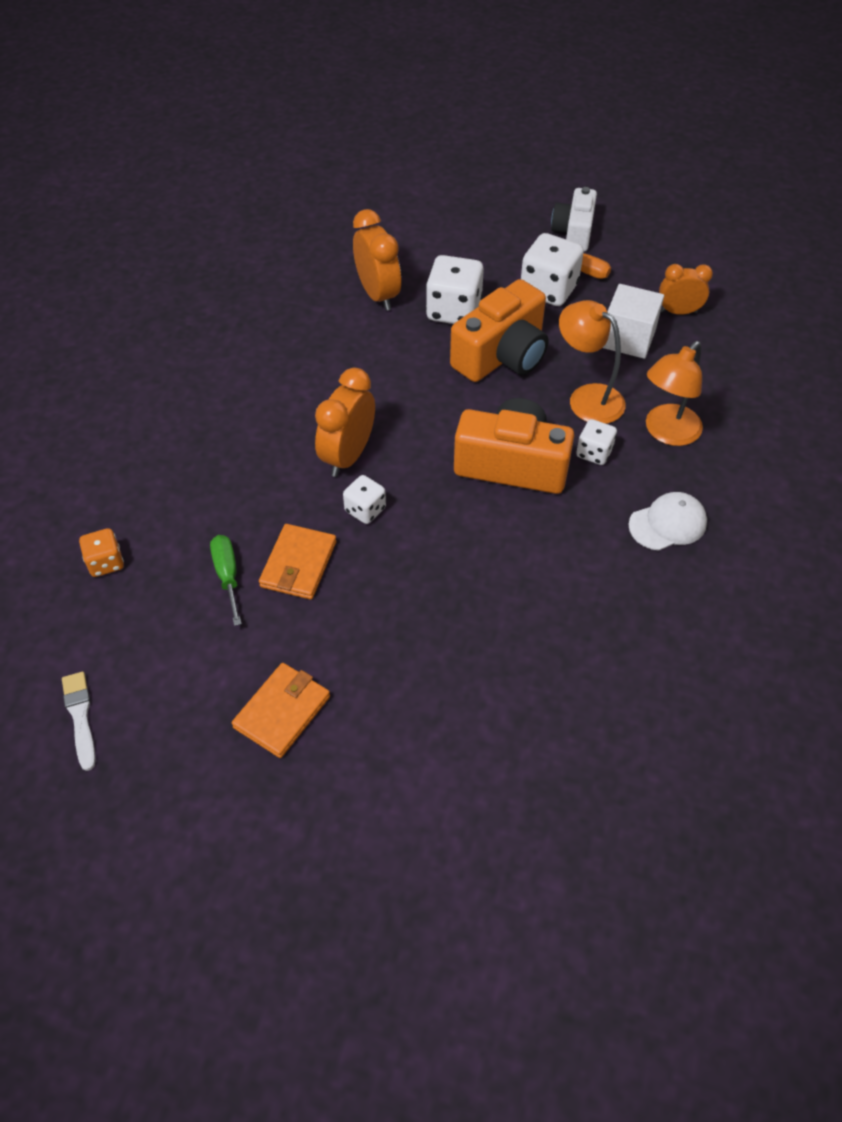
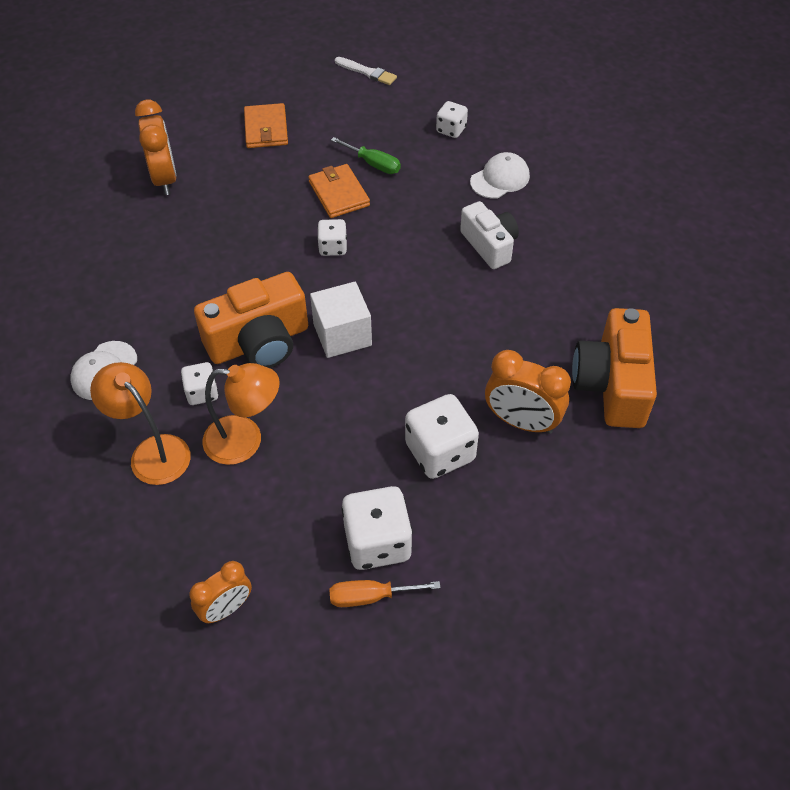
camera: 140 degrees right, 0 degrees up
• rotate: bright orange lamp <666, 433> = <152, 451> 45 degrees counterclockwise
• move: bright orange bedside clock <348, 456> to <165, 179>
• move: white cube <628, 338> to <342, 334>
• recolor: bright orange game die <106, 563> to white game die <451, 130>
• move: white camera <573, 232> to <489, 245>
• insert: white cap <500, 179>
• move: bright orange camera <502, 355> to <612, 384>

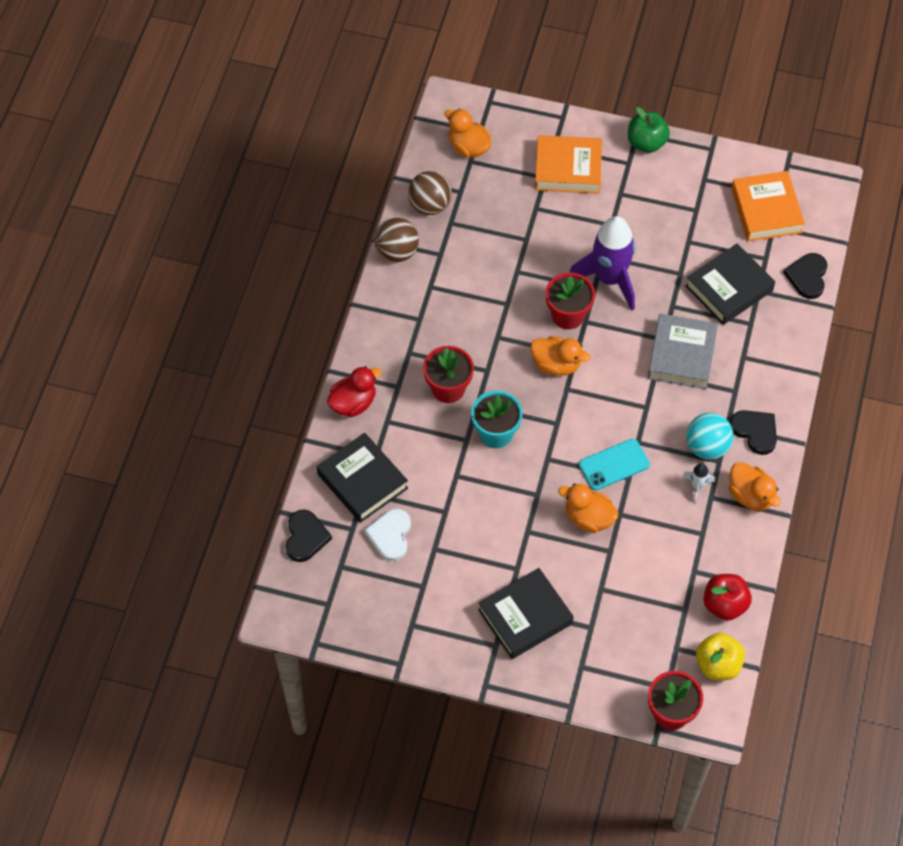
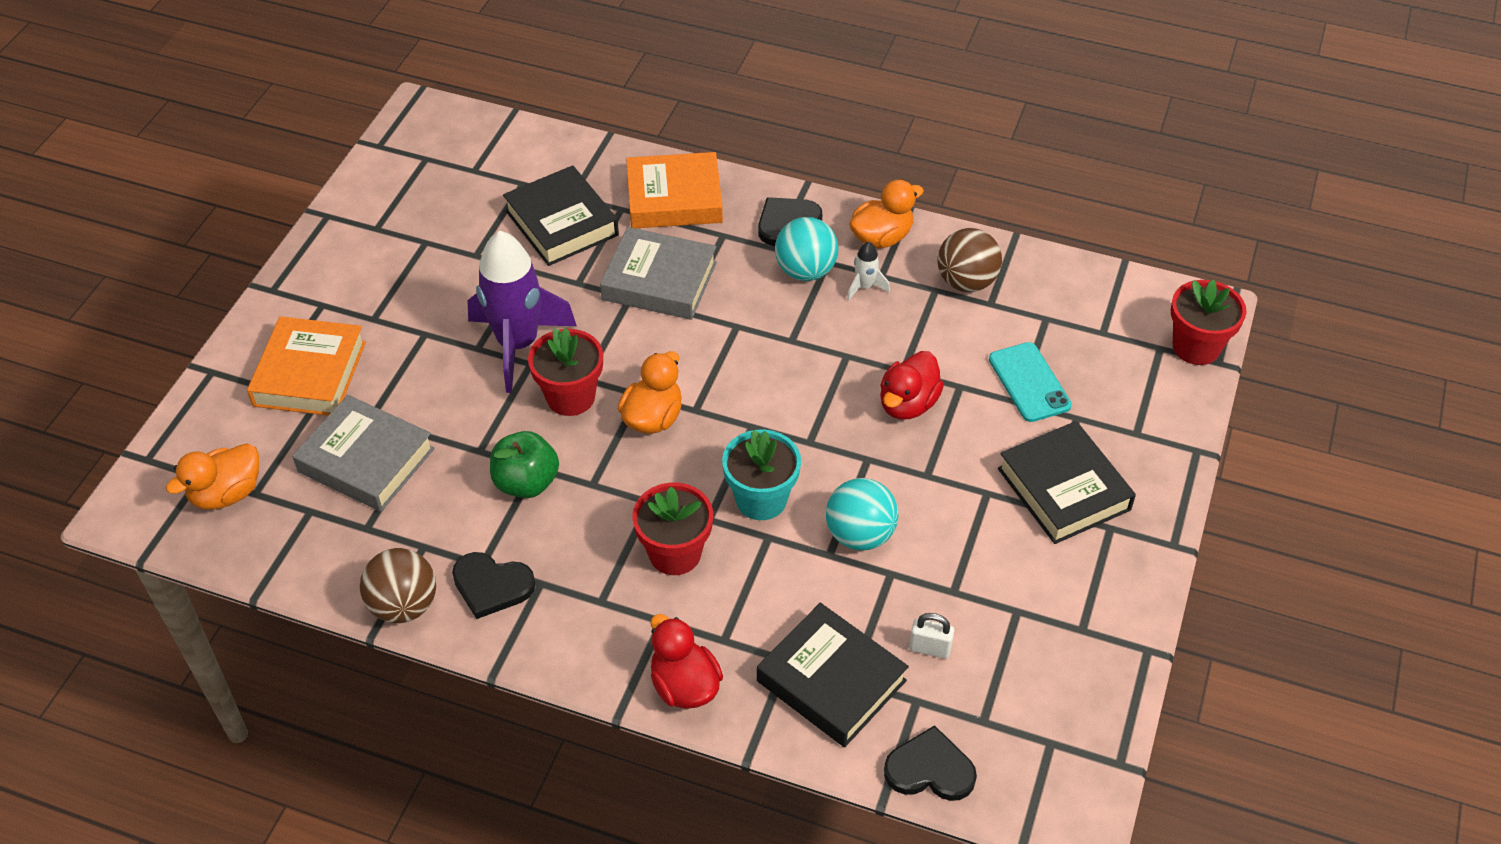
camera: 85 degrees left, 10 degrees down
• insert: gray hardback <366, 460>
• move: jet-black love heart <807, 277> to <492, 586>
• move: green apple <646, 143> to <526, 483>
• move: bright orange hardback <766, 210> to <674, 198>
• rotate: jet-black hardback <362, 481> = <831, 681> 75 degrees clockwise
• insert: aqua play ball <860, 535>
• recolor: bright orange duck <588, 518> to crimson duck <908, 404>
• replace: white love heart <390, 535> to white small lock <930, 648>
• move: brown play ball <430, 205> to <966, 282>
• move: aqua smartphone <614, 464> to <1029, 382>
• delete: golden apple <718, 665>
• delete: crimson apple <724, 604>

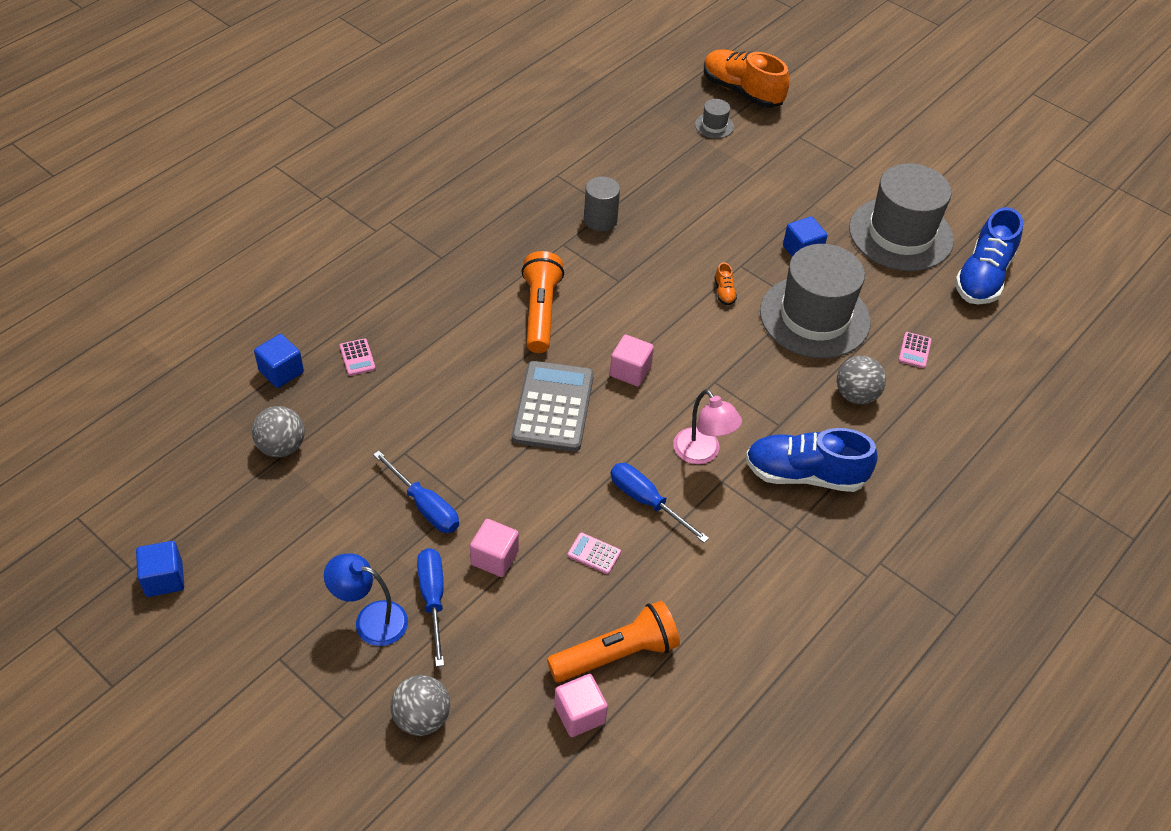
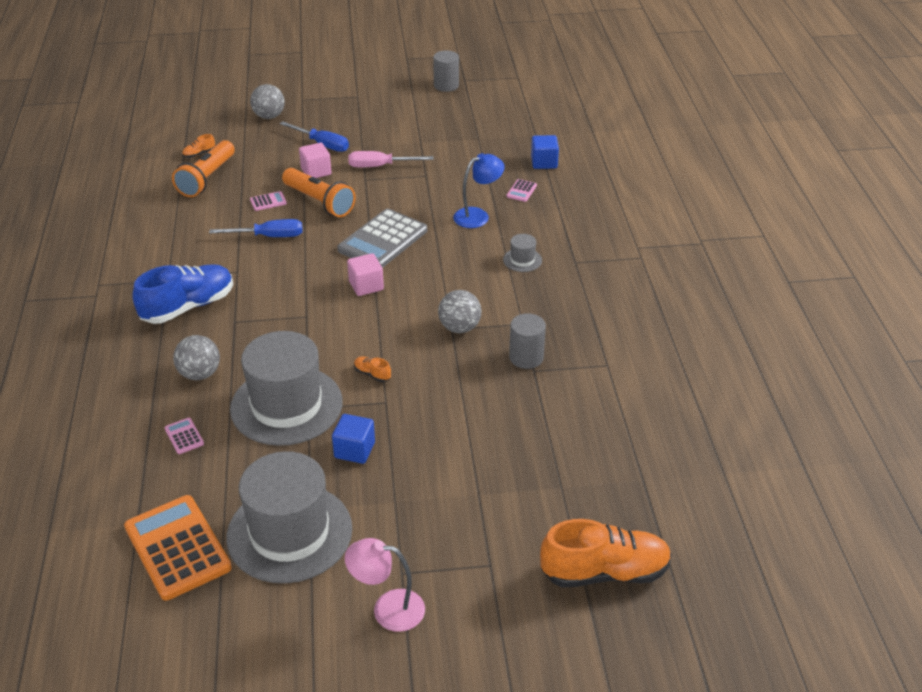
camera: 135 degrees right, 10 degrees down
• replace: blue lace-up shoe <983, 277> to bright orange adding machine <177, 548>
• replace: rose-pink cube <579, 714> to bright orange lace-up shoe <199, 154>
• move: bright orange pocket torch <541, 312> to <319, 202>
• rotate: gray adding machine <553, 407> = <383, 240> 75 degrees clockwise
• move: rose-pink lamp <702, 453> to <388, 609>
• recolor: blue hand screwdriver <425, 506> to rose-pink hand screwdriver <380, 166>
• replace: blue cube <164, 579> to gray cylinder shape <446, 85>
• move: gray play ball <281, 447> to <459, 328>
• move: blue lamp <371, 620> to <478, 216>
• move: gray tall hat <714, 126> to <522, 260>
• rotate: rose-pink adding machine <357, 357> = <521, 191> 90 degrees counterclockwise

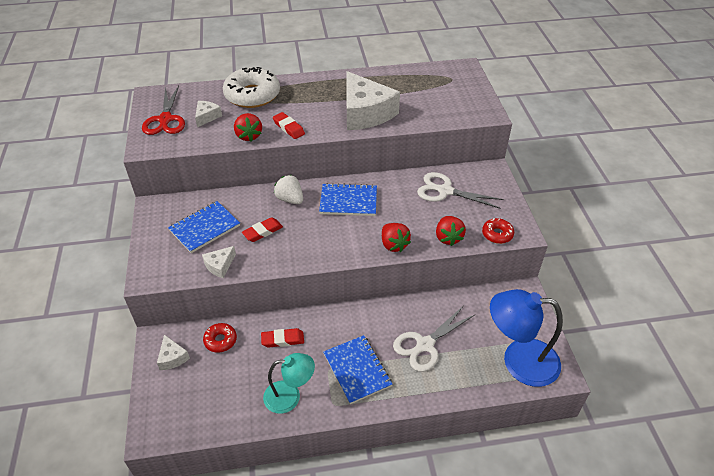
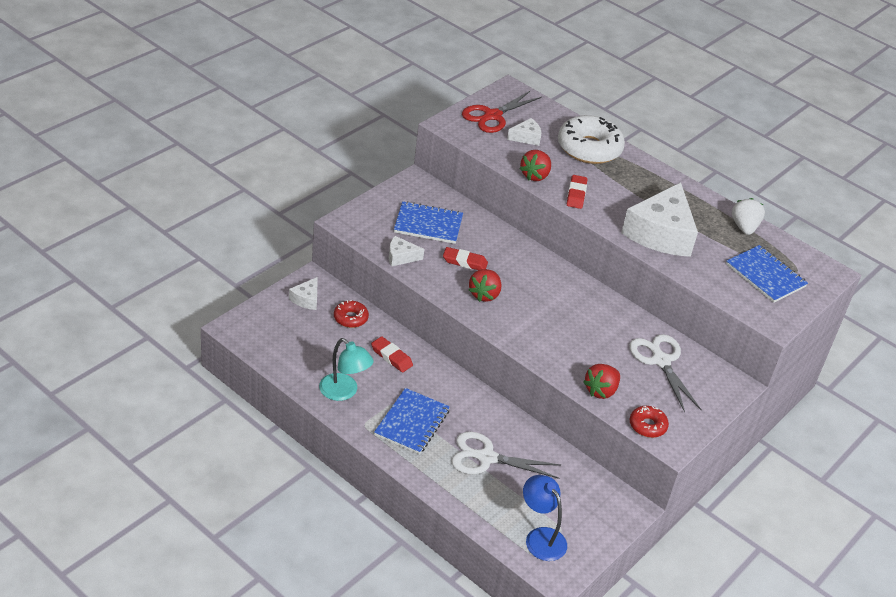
camera: 45 degrees right, 5 degrees down
• move: crimson toy strawberry <393, 245> to <484, 295>
• resize: blue lamp <519, 361> = <540, 537> x0.63
• move: blue exercise book <348, 201> to <765, 275>
• move: white toy strawberry <290, 199> to <744, 227>

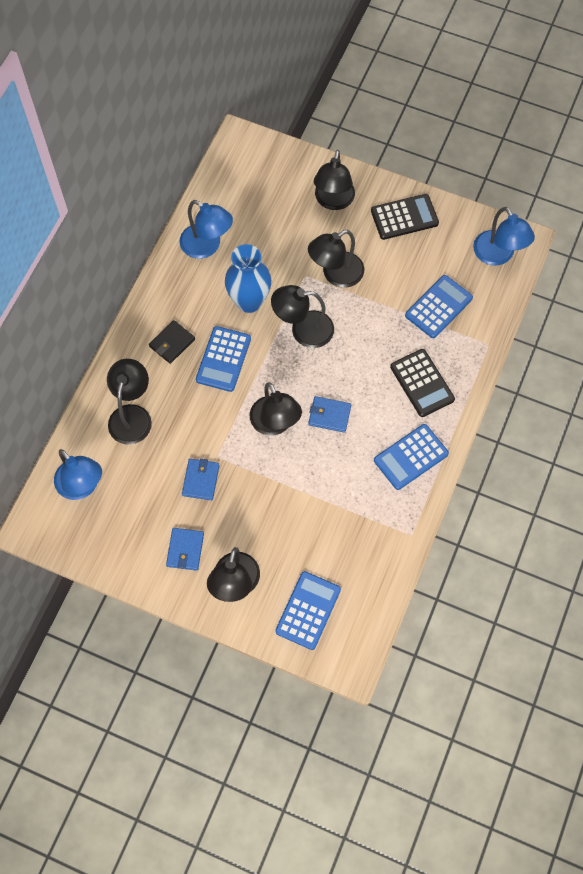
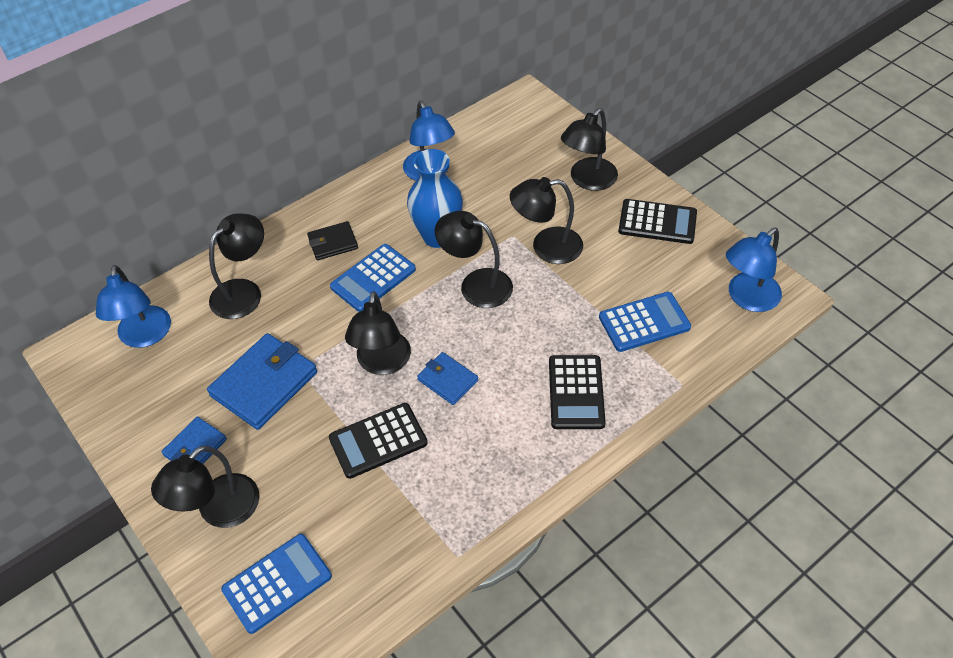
camera: 30 degrees right, 15 degrees down
• resize: blue wallet <201, 480> = <264, 384> x1.78
• insert: jet-black adding machine <378, 441>
• rotate: blue lamp <498, 255> = <747, 298> 45 degrees clockwise
• delete: blue adding machine <411, 457>

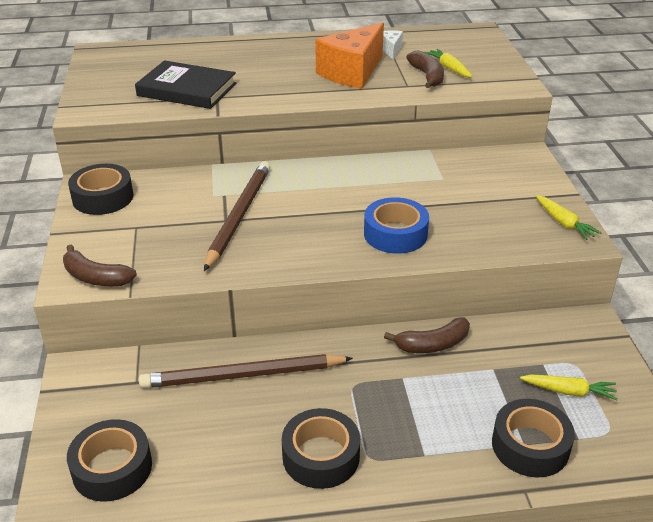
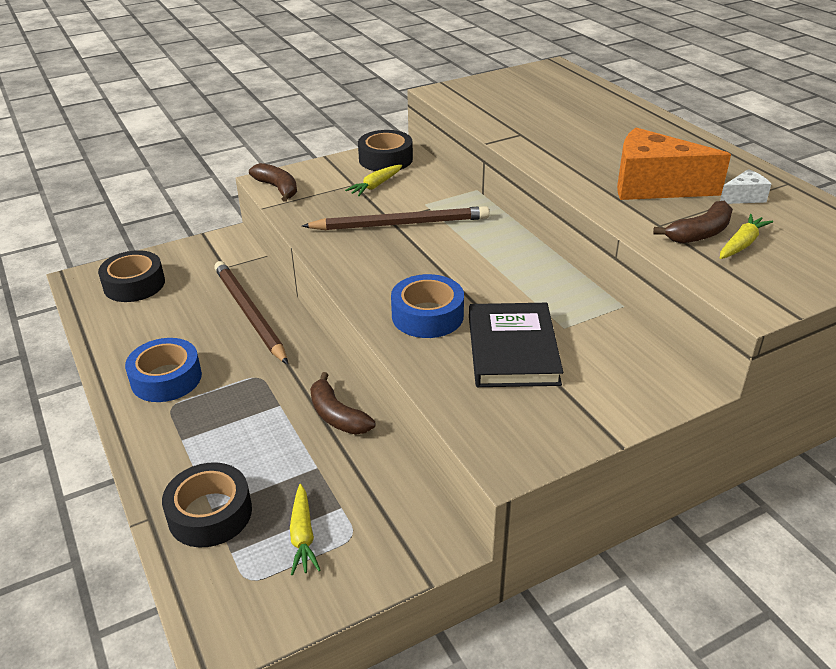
camera: 70 degrees right, 0 degrees up
• recolor: jet-black roll of tape <321, 456> to blue roll of tape <166, 378>
• rotate: brown banana fruit <96, 277> = <277, 188> 135 degrees clockwise
• move: golden carrot <564, 223> to <375, 186>
• move: jet-black hardback <187, 90> to <512, 350>

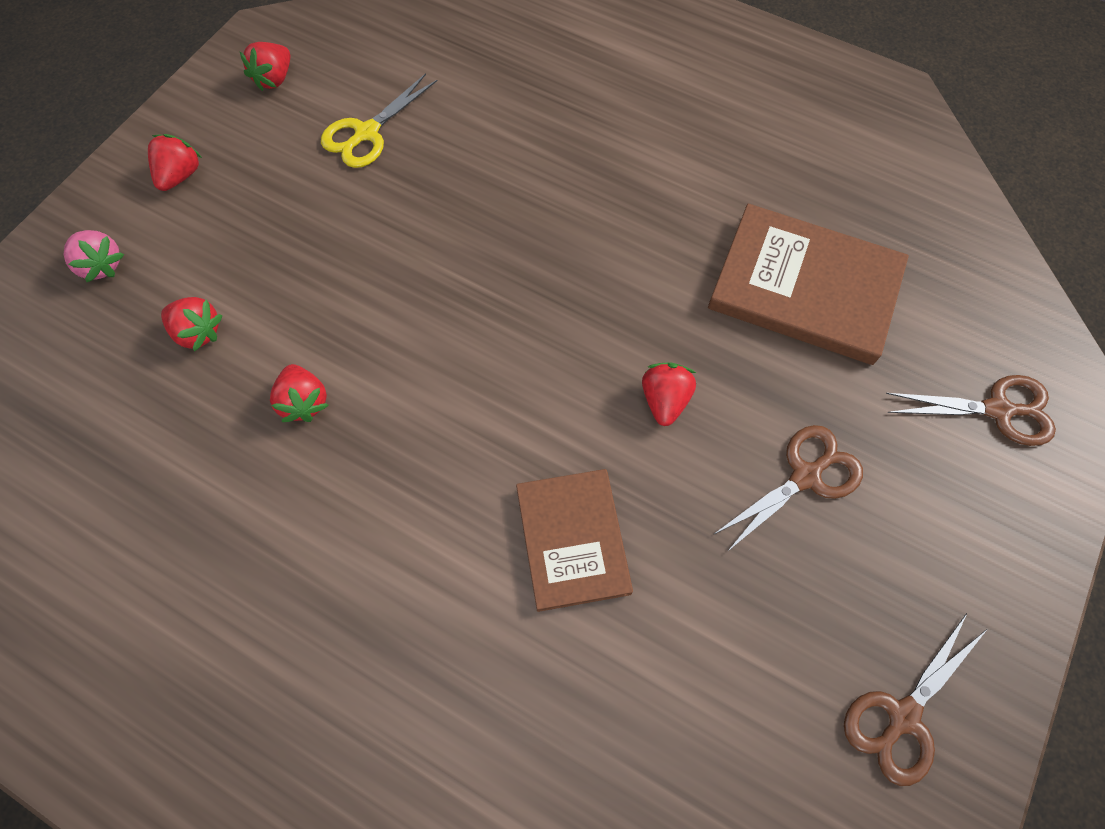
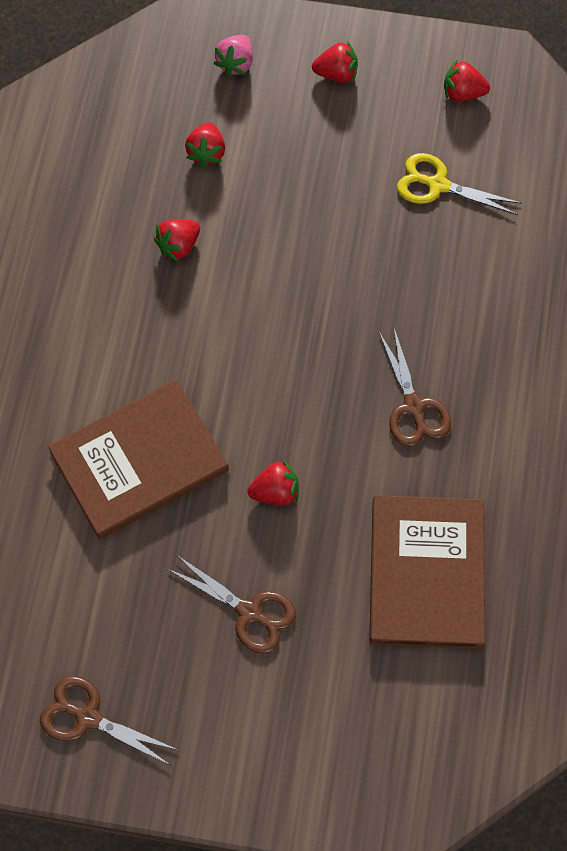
camera: 70 degrees right, 0 degrees up
• resize: brown hardback <573, 540> = <139, 462> x1.51
• move: brown shears <998, 410> to <414, 407>

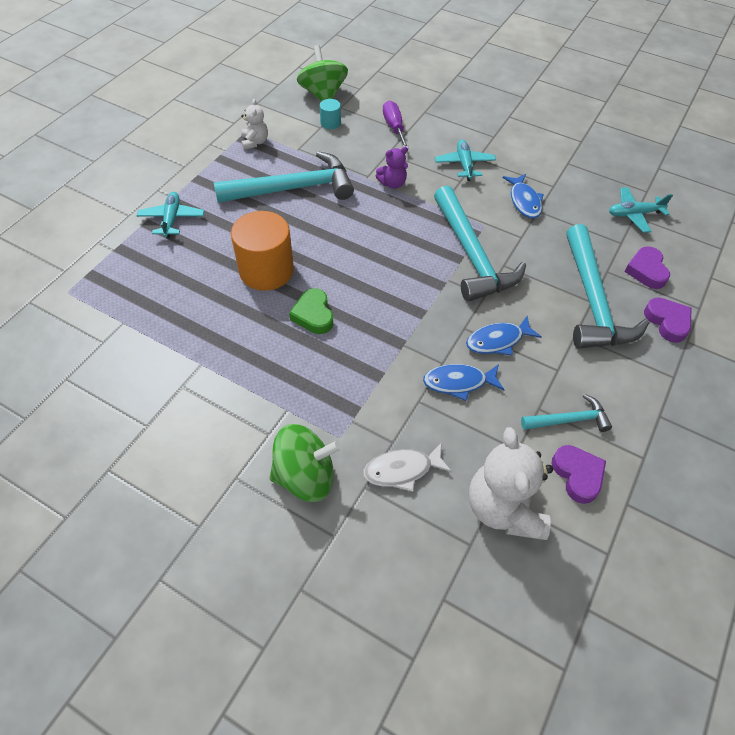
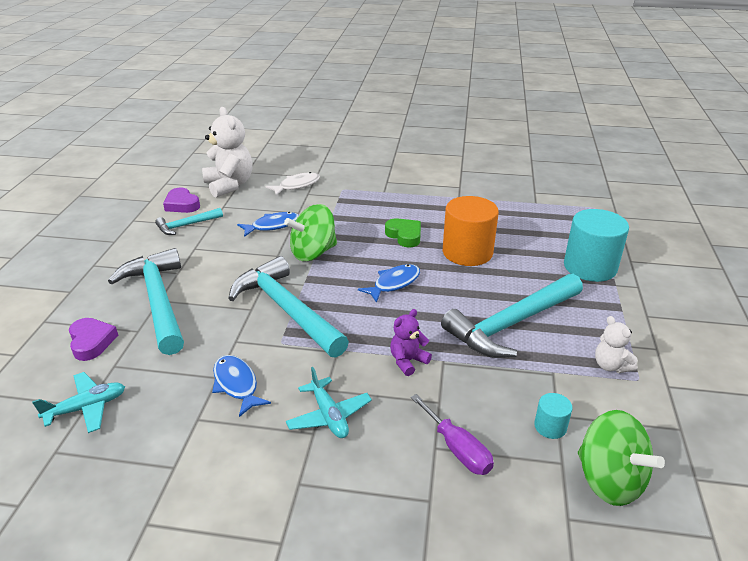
camera: 160 degrees right, 20 degrees down
• move: green toy top <305, 476> to <313, 253>
• move: blue fish <498, 341> to <394, 283>
• replace: aqua toy plane <172, 219> to aqua cylinder shape <590, 267>
• delete: purple love heart <667, 322>

